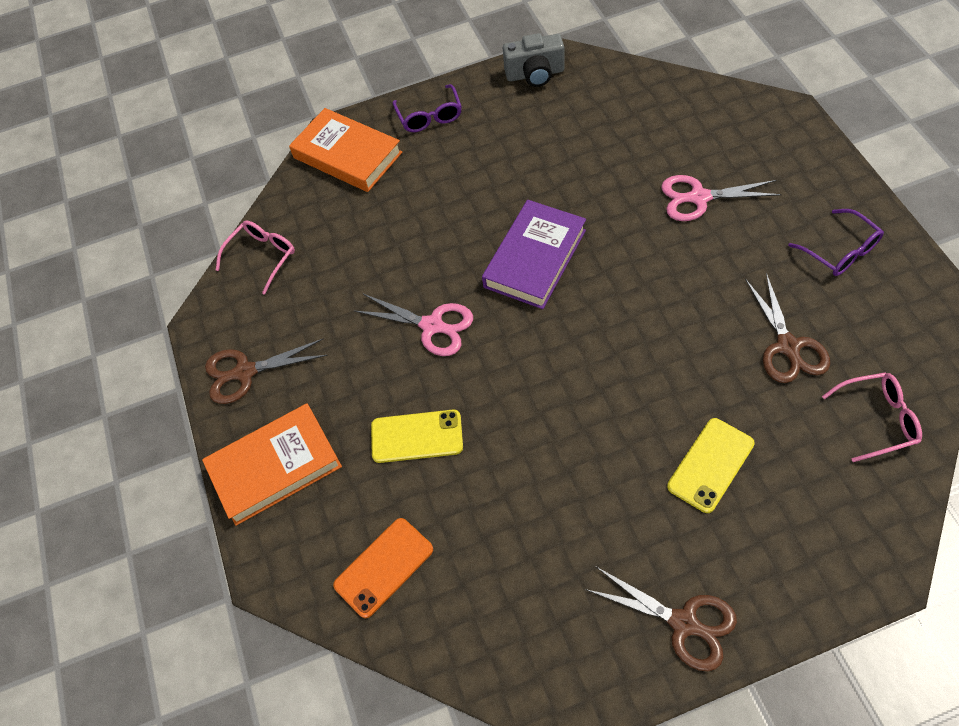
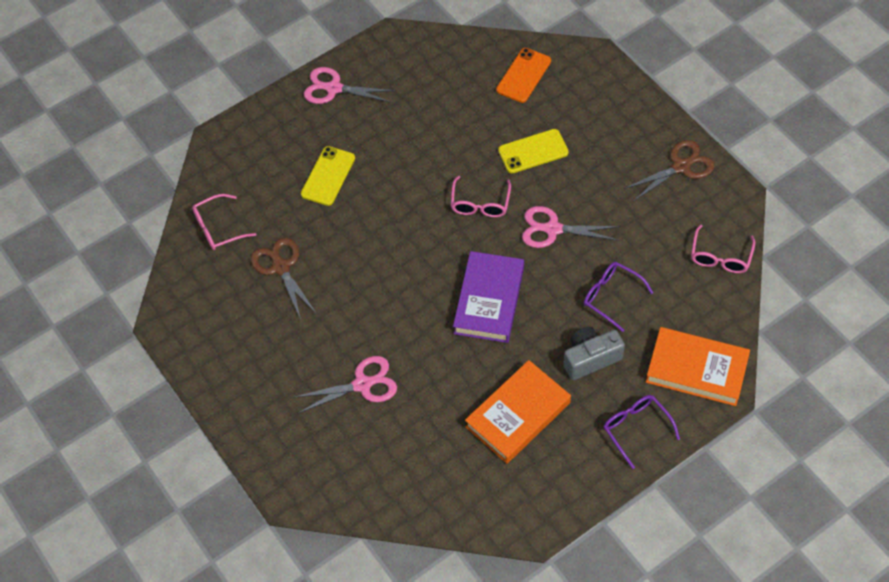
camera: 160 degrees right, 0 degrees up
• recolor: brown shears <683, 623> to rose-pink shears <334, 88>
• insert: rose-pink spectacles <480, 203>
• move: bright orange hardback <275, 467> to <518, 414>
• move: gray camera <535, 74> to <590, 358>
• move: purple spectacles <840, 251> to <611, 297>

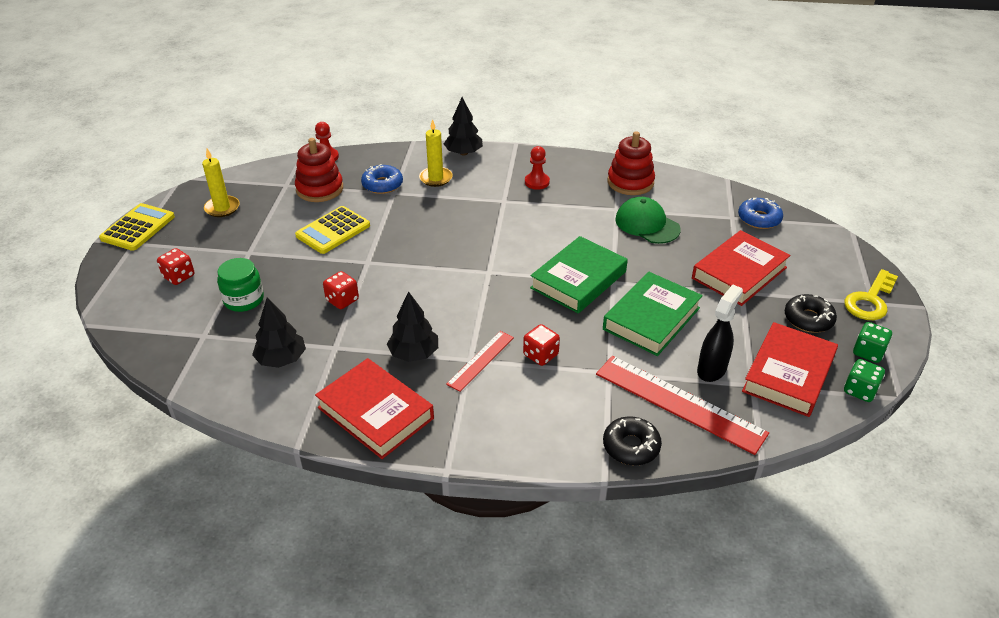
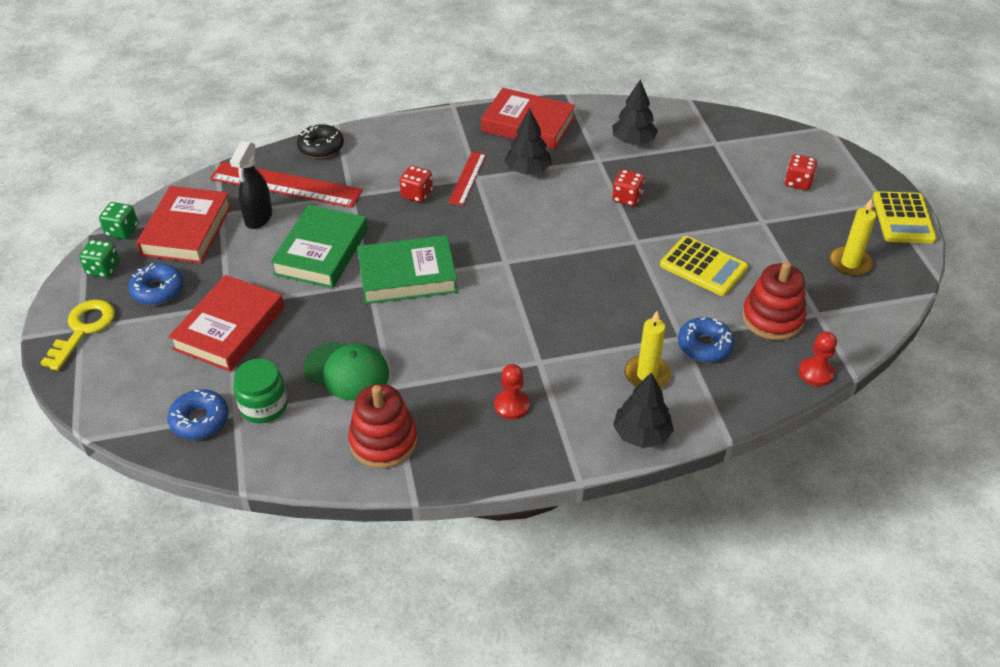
camera: 160 degrees right, 5 degrees up
• recolor: jet-black glazed donut <808, 319> to blue glazed donut <158, 290>
• move: green preserve jar <244, 300> to <263, 406>
• rotate: green hardback <578, 280> = <407, 275> 60 degrees clockwise
• rotate: golden adding machine <333, 231> = <703, 267> 105 degrees clockwise

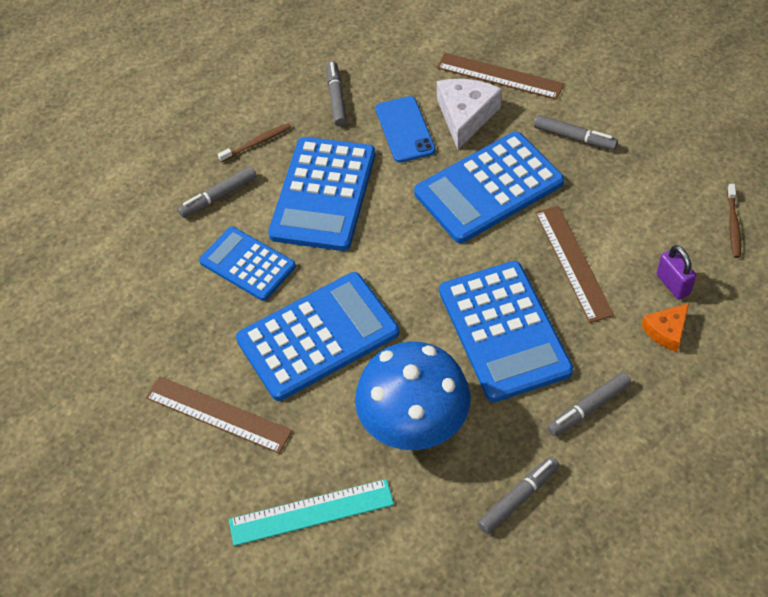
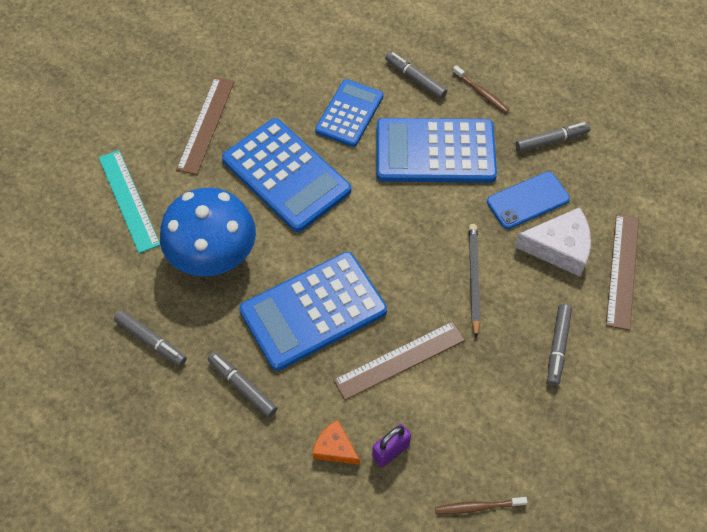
camera: 75 degrees right, 5 degrees up
• replace: blue adding machine <488, 188> to gray lead pencil <473, 279>

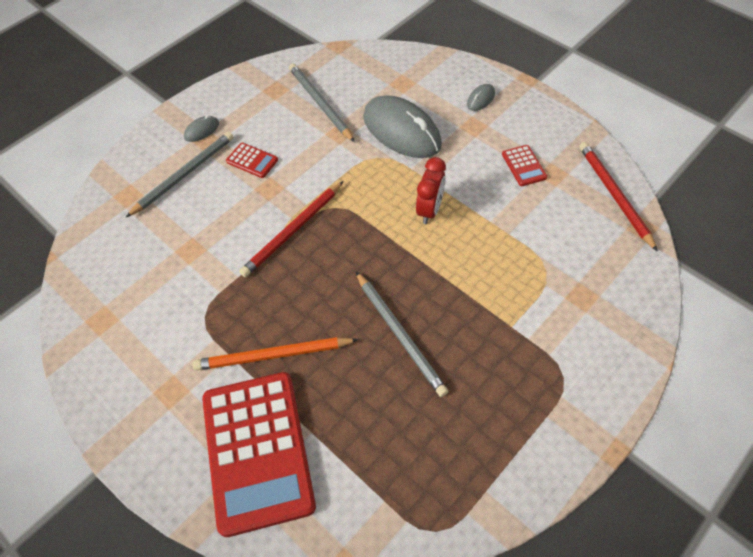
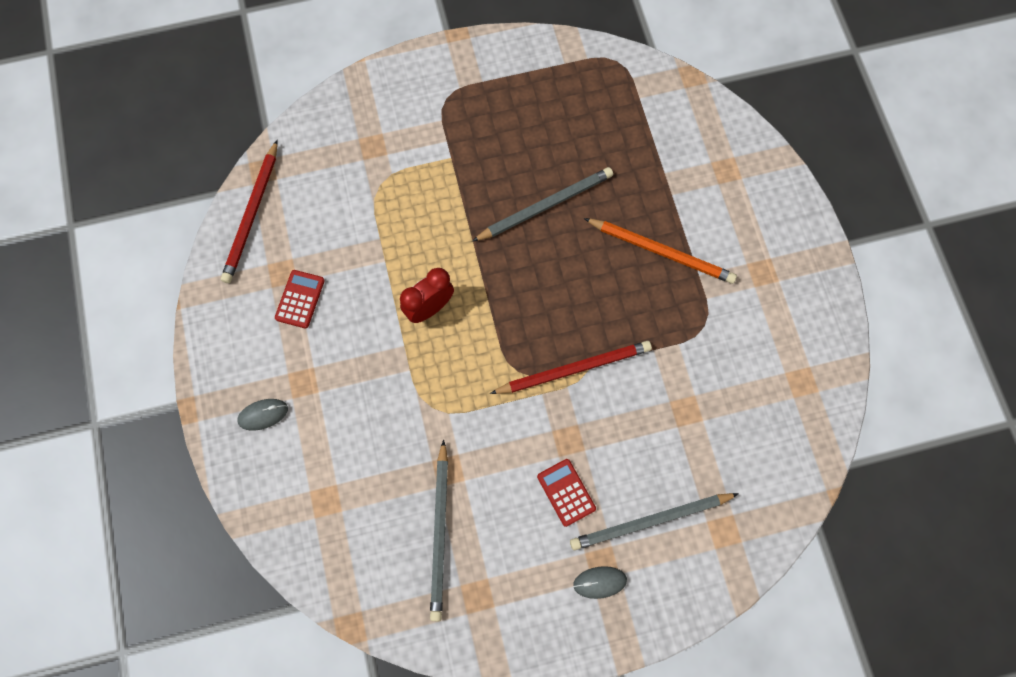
camera: 150 degrees left, 15 degrees up
• rotate: gray lead pencil <399, 334> = <545, 206> 60 degrees clockwise
• delete: crimson adding machine <257, 451>
• delete: gray computer mouse <401, 131>

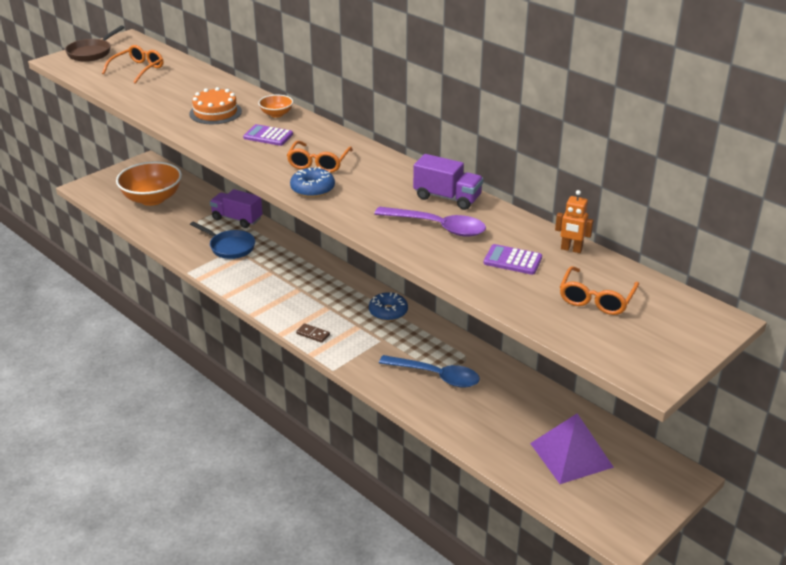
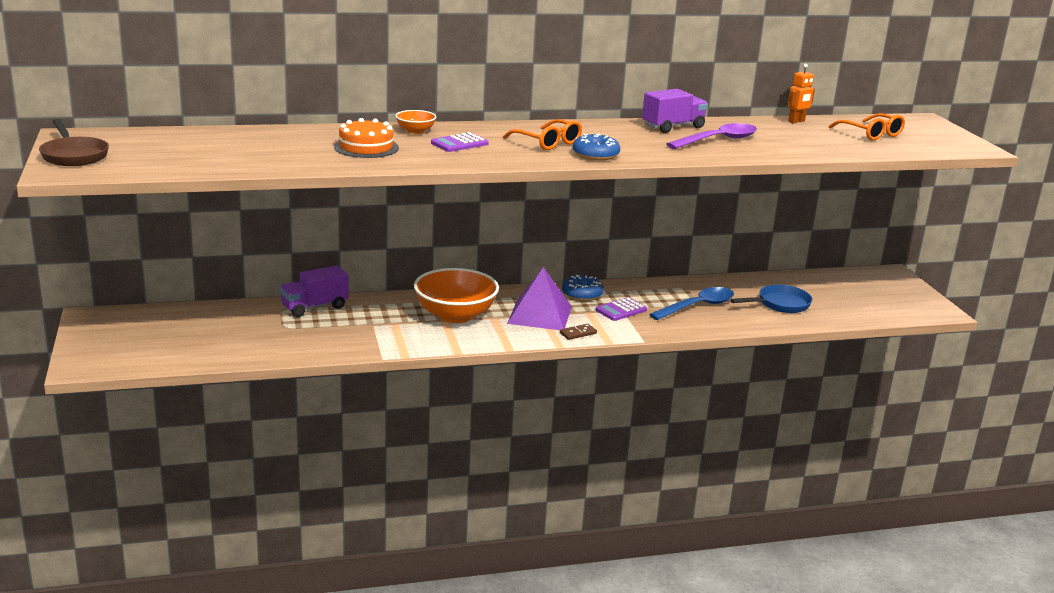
camera: 60 degrees left, 10 degrees down
• move: bright orange serving bowl <152, 199> to <455, 315>
• move: purple solid pyramid <571, 455> to <540, 315>
• move: purple adding machine <512, 260> to <621, 310>
• move: blue pan <229, 247> to <780, 304>
• delete: bright orange spectacles <138, 69>

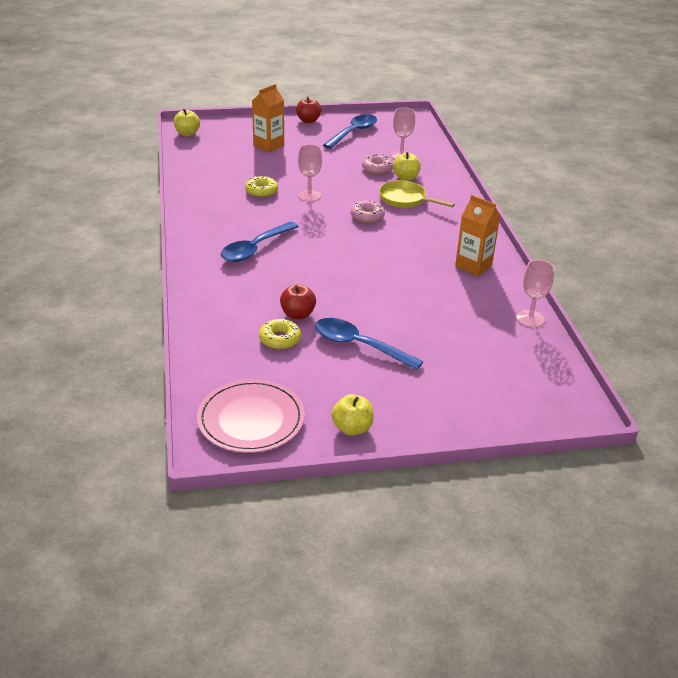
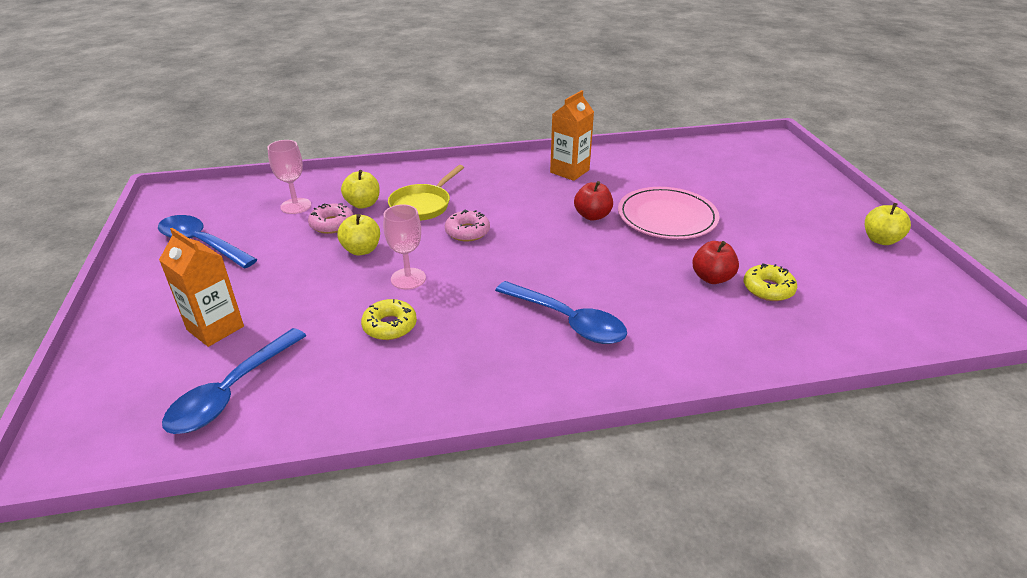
camera: 90 degrees left, 0 degrees up
• move: blue tablespoon <358, 345> to <231, 392>
• move: golden apple <187, 133> to <361, 250>
• move: crimson apple <308, 121> to <592, 216>
• move: rose-pink dinner plate <251, 419> to <667, 217>
• delete: rose-pink chalice <530, 318>

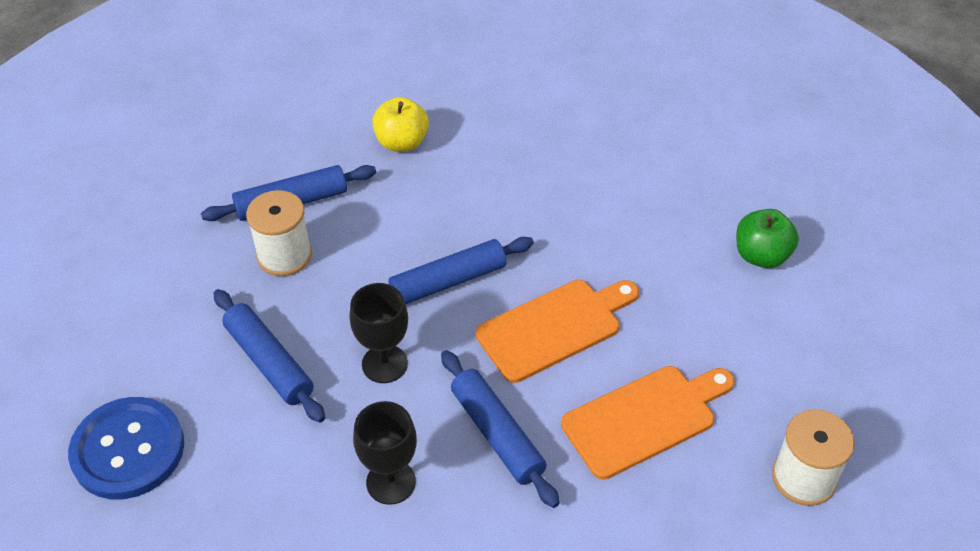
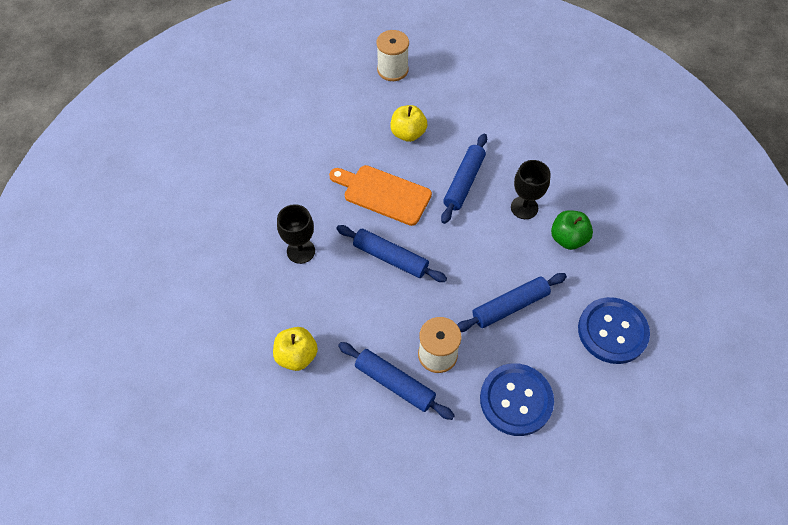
camera: 125 degrees left, 10 degrees up
• move: jet-black chalice <384, 364> to <301, 251>
• replace: bright orange cutting board <644, 418> to golden apple <408, 133>
• rotate: blue dough roller <269, 362> = <510, 306> 45 degrees clockwise
• insert: blue sewing button <516, 400>
• move: green apple <761, 256> to <568, 239>

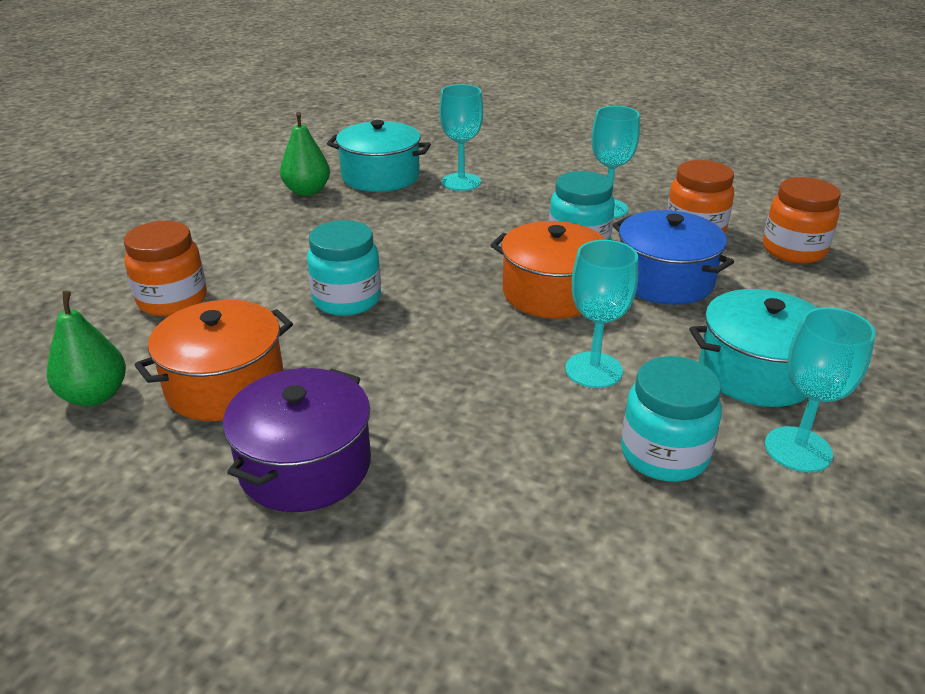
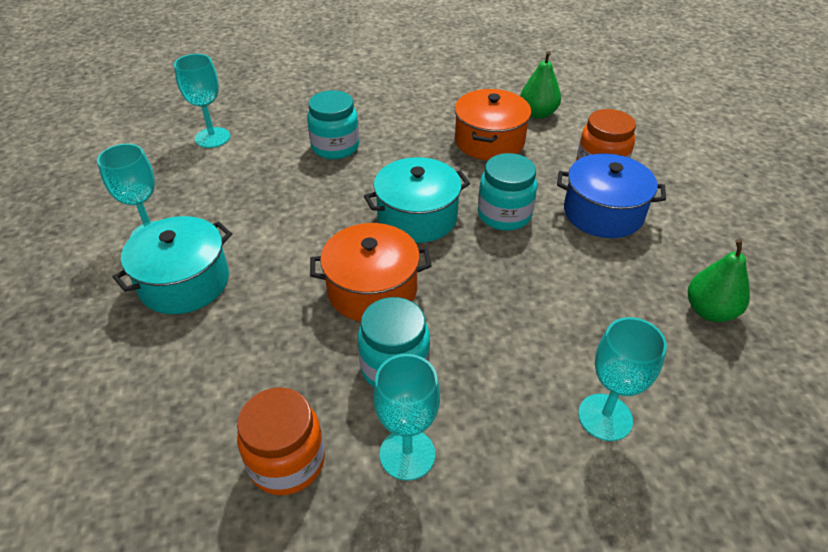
camera: 145 degrees right, 10 degrees up
• move: aqua chalice <593, 370> to <212, 138>
• move: aqua preserve jar <664, 454> to <335, 147>
• move: aqua pot <380, 176> to <417, 217>
• move: blue pot <664, 280> to <603, 213>
• delete: purple pot <305, 465>
• delete: bright orange preserve jar <793, 250>

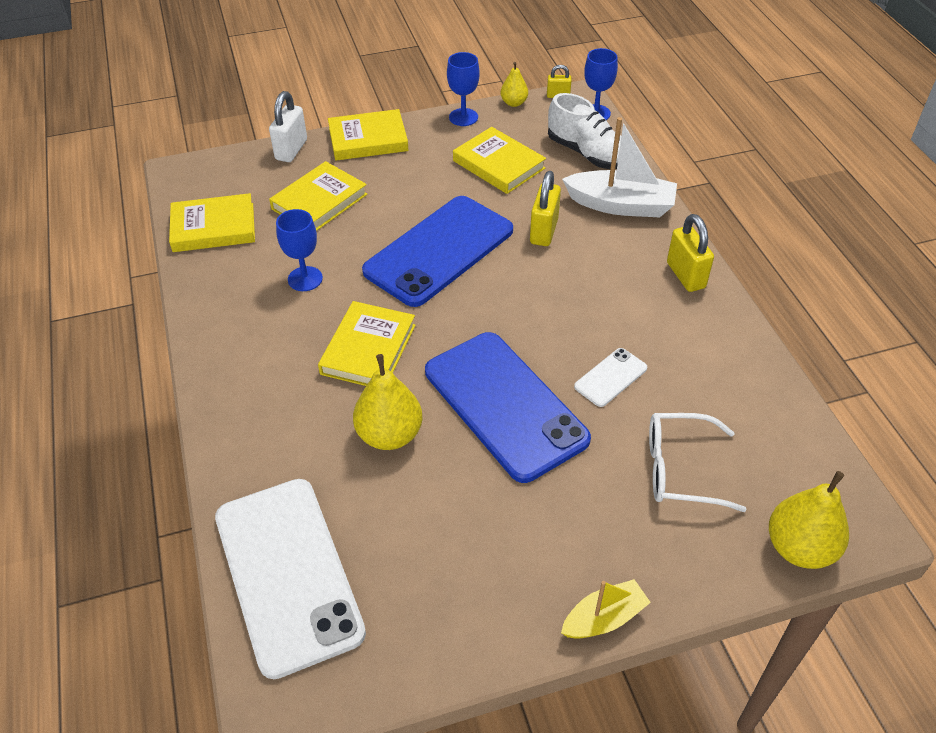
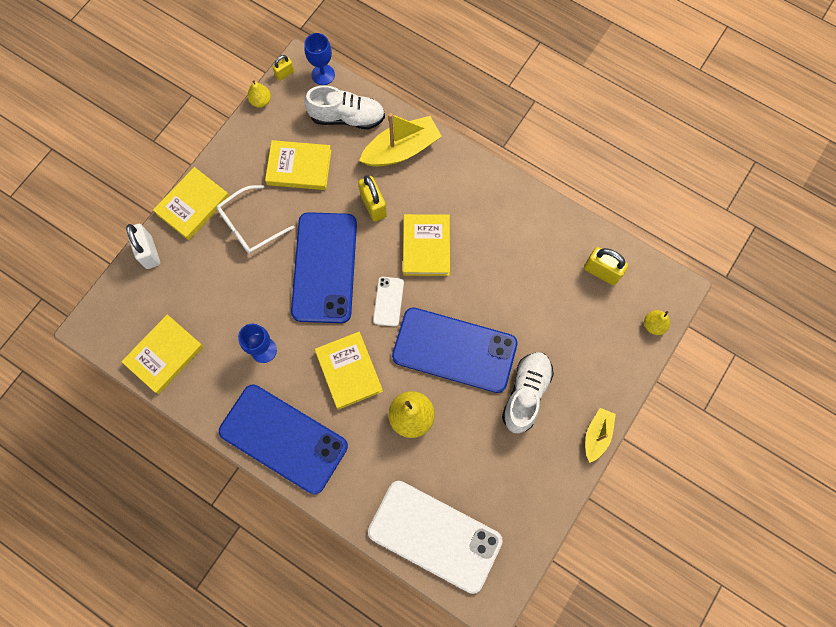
camera: 40 degrees left, 25 degrees up
• move: white spectacles <681, 469> to <250, 225>
• insert: blue smartphone <283, 438>
• recolor: white boat <621, 205> to golden boat <401, 150>
• move: white smartphone <610, 377> to <388, 301>
• move: golden hardback <319, 201> to <426, 246>
• insert: white lace-up shoe <526, 393>
• move: golden small lock <685, 275> to <601, 271>
• resize: golden toy pear <799, 548> = <653, 325> x0.57
• delete: blue chalice <463, 117>

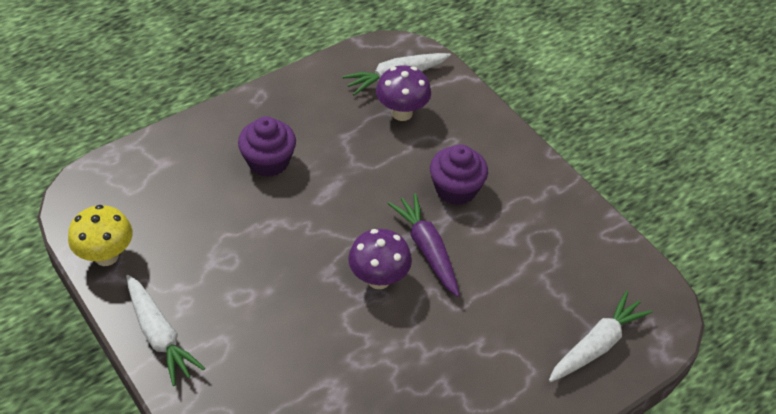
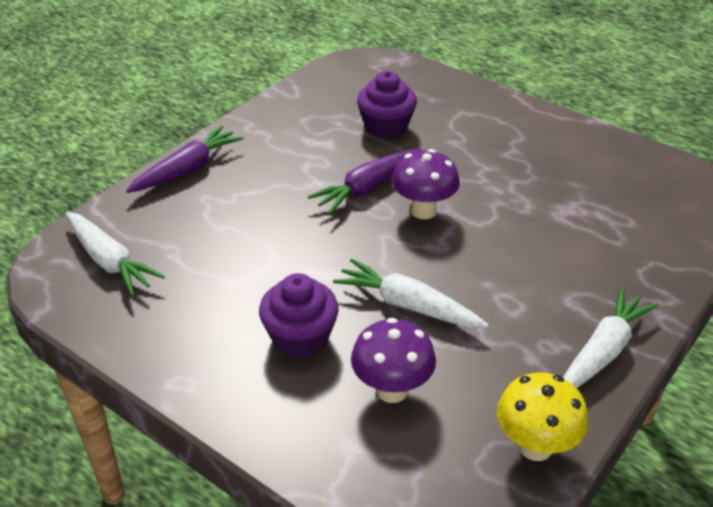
camera: 105 degrees left, 10 degrees down
• insert: purple carrot <187, 169>
• move: white carrot <596, 345> to <408, 305>
• move: purple toadstool <402, 113> to <392, 390>
• move: purple muffin <456, 189> to <386, 127>

